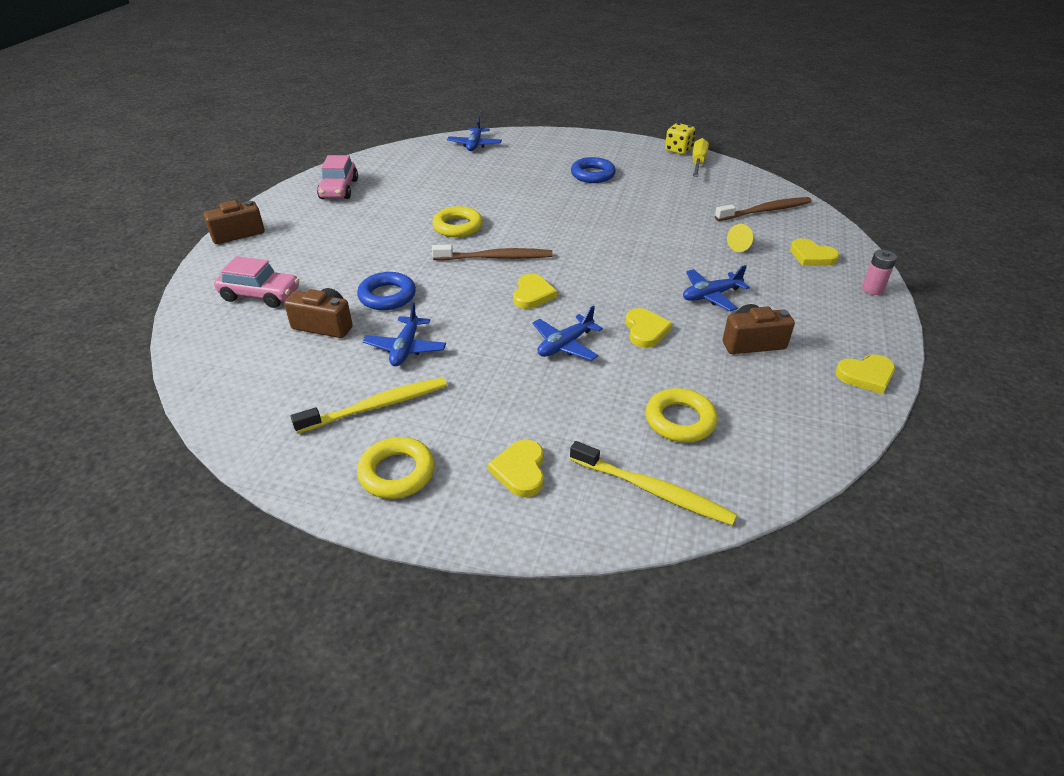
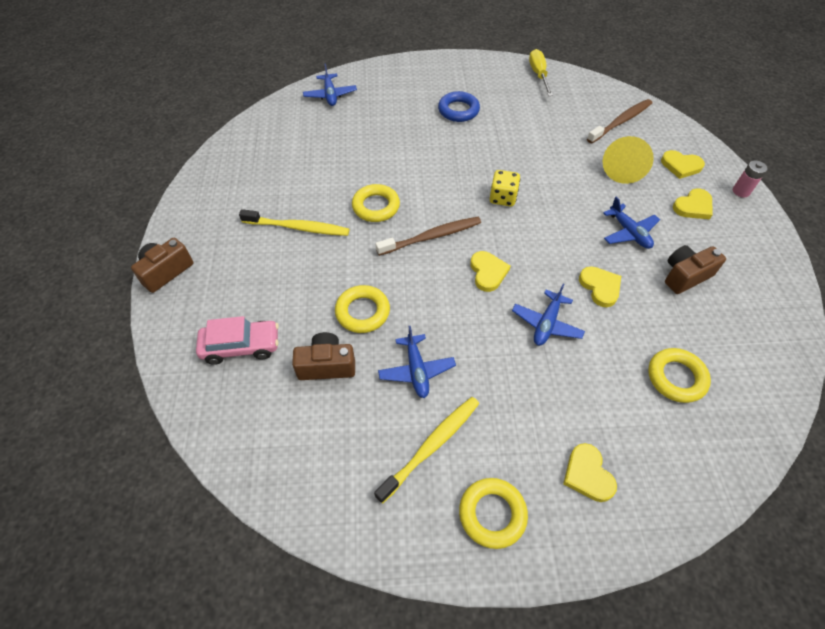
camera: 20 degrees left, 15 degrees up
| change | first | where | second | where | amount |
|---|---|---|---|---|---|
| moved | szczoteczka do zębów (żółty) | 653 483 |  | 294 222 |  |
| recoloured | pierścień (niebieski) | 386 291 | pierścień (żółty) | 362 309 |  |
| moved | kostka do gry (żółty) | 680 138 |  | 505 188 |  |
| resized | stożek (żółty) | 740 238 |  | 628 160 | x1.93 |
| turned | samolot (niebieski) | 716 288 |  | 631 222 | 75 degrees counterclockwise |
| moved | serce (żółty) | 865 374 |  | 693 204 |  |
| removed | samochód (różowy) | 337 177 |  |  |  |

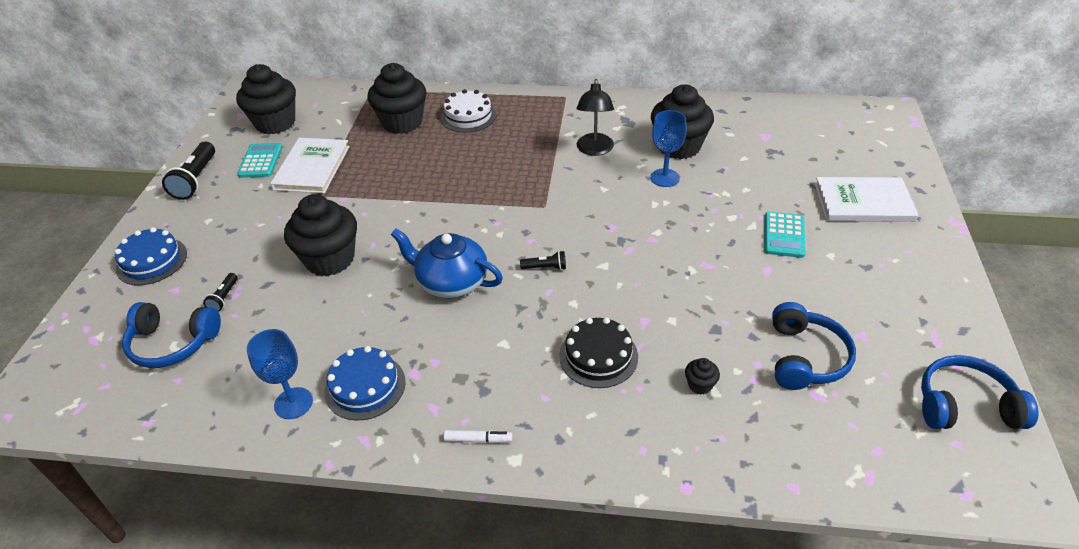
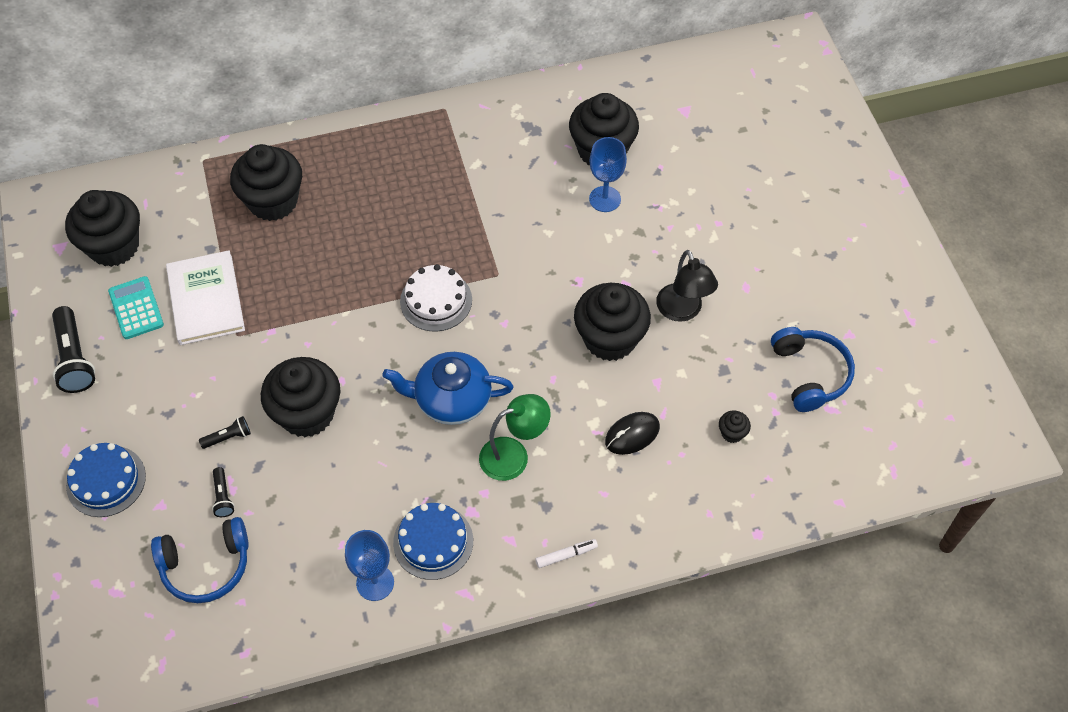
camera: 25 degrees left, 15 degrees up
| change | first | where | second | where | amount |
|---|---|---|---|---|---|
| moved | latarka (czarny) | 543 260 |  | 225 432 |  |
| moved | tort (biały) | 468 111 |  | 436 298 |  |
| added |  |  | lampka (zielony) | 515 437 |  |
| added |  |  | muffinka (czarny) | 612 322 |  |
| replaced | tort (czarny) | 598 352 | myszka (czarny) | 632 433 |  |
| moved | lampka (czarny) | 595 117 |  | 687 286 |  |
| removed | kalkulator (turkusowy) | 785 235 |  |  |  |
| removed | książka (biały) | 866 199 |  |  |  |
| removed | słuchawki (niebieski) | 980 392 |  |  |  |

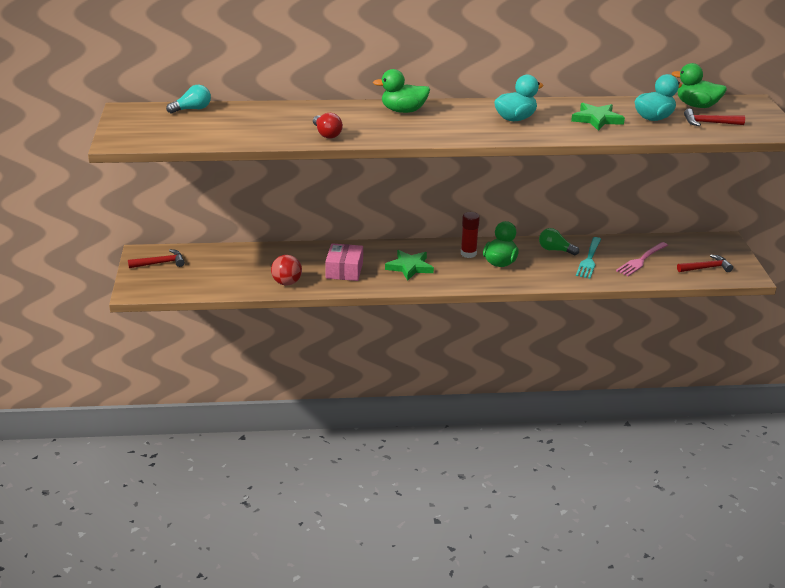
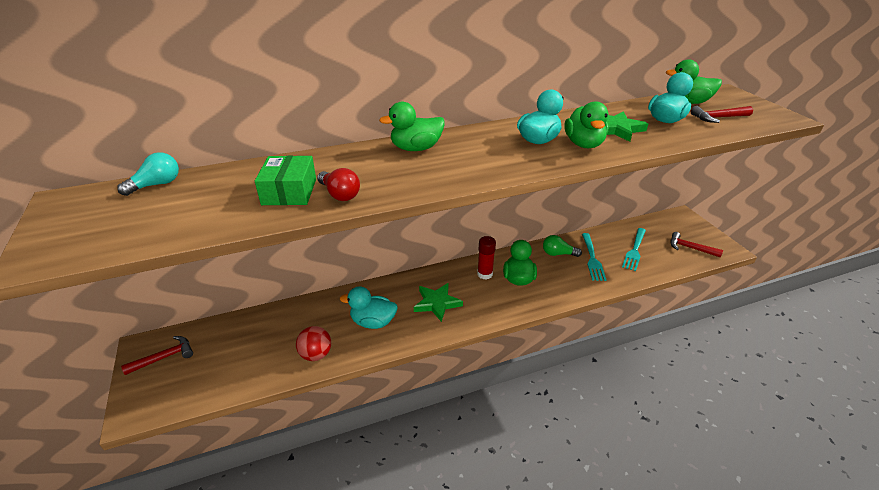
camera: 15 degrees left, 5 degrees up
| change | first | where | second | where | amount |
|---|---|---|---|---|---|
| added |  |  | pudełko (zielony) | 285 180 |  |
| replaced | pudełko (różowy) | 344 262 | kaczka (turkusowy) | 369 307 |  |
| added |  |  | kaczka (zielony) | 586 124 |  |
| recoloured | widelec (różowy) | 642 259 | widelec (turkusowy) | 634 249 |  |
| turned | młotek (czerwony) | 705 263 |  | 697 244 | 120 degrees counterclockwise |

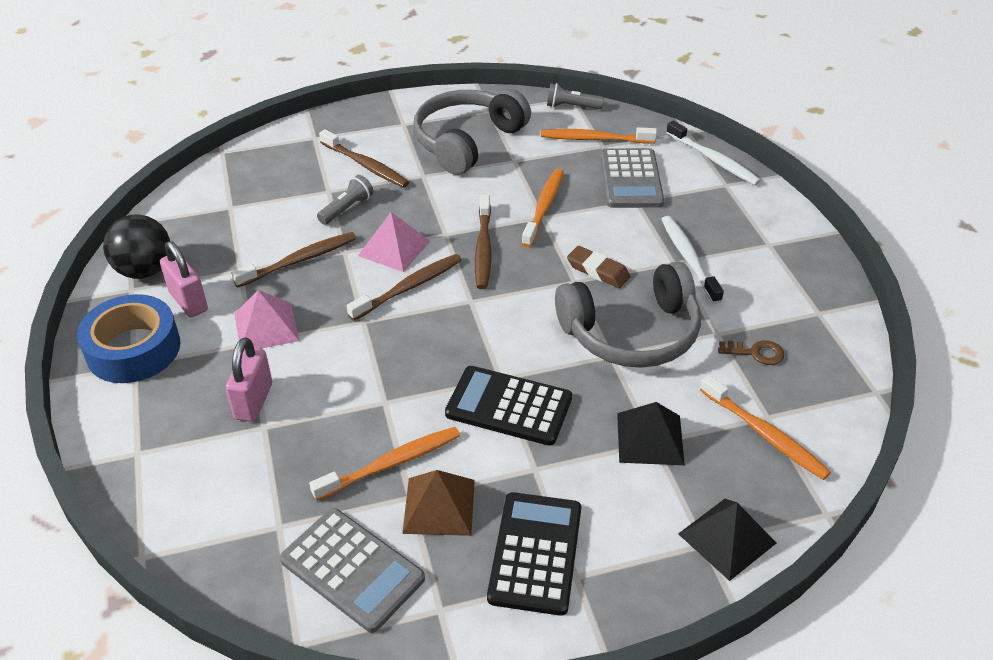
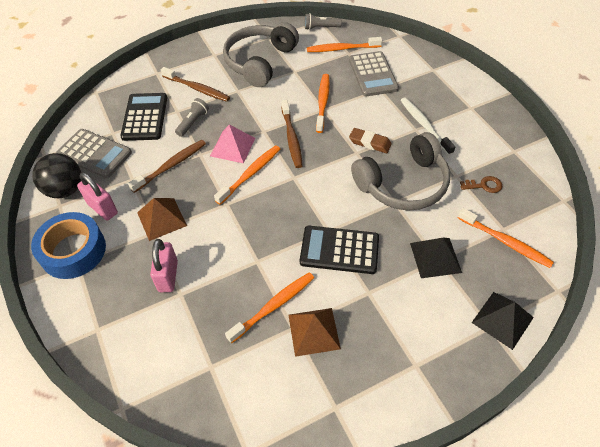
camera: 10 degrees left, 10 degrees up
| change | first | where | second | where | amount |
|---|---|---|---|---|---|
| moved | kalkulator (szary) | 352 570 |  | 94 153 |  |
| moved | kalkulator (czarny) | 534 554 |  | 143 117 |  |
| recoloured | piramida (różowy) | 267 319 | piramida (brązowy) | 162 219 |  |
| recoloured | szczoteczka do zębów (brązowy) | 404 287 | szczoteczka do zębów (pomarańczowy) | 247 175 |  |
| removed | szczoteczka do zębów (biały) | 713 152 |  |  |  |

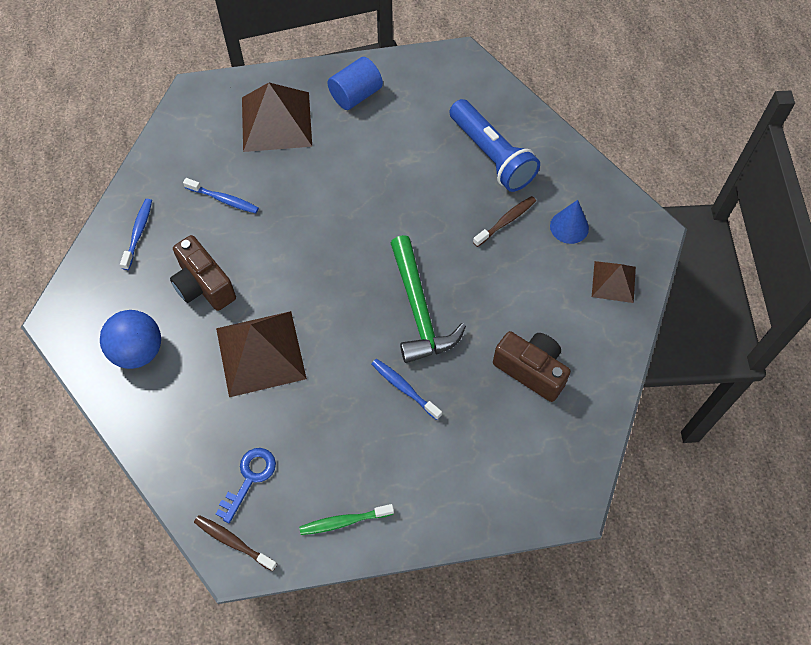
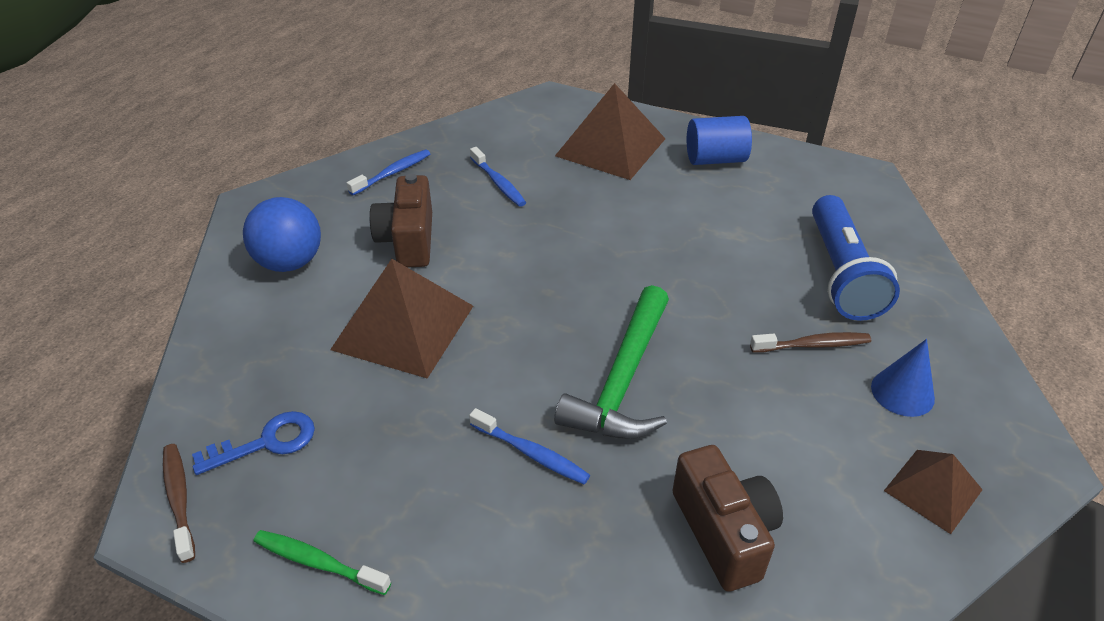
camera: 35 degrees right, 20 degrees down
| change | first | where | second | where | amount |
|---|---|---|---|---|---|
| turned | szczoteczka do zębów (niebieski) | 407 389 |  | 529 446 | 135 degrees clockwise |

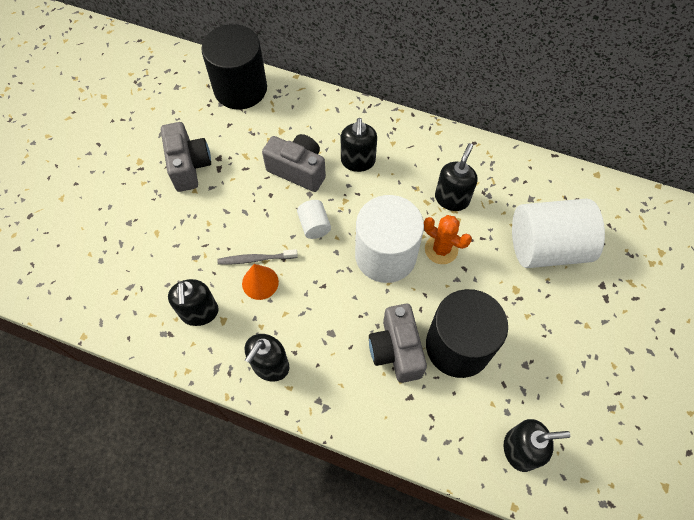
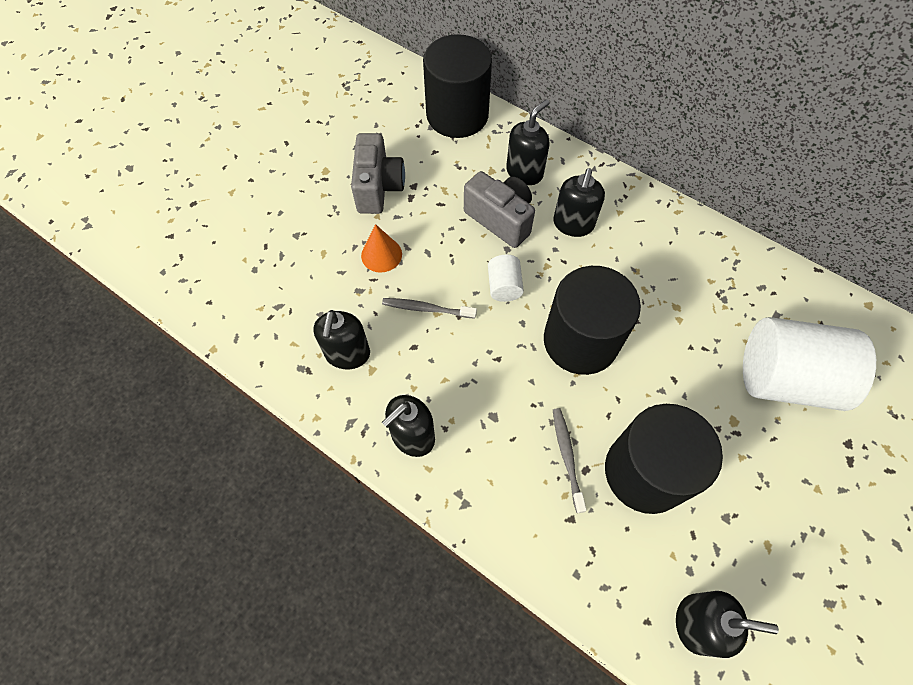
camera: 15 degrees right, 0 degrees up
| change | first | where | second | where | amount |
|---|---|---|---|---|---|
| moved | stożek (pomarańczowy) | 260 282 |  | 381 248 |  |
| moved | dozownik mydła (czarny) | 456 177 |  | 528 142 |  |
| recoloured | walec (biały) | 389 239 | walec (czarny) | 592 320 |  |
| replaced | aparat fotograficzny (szary) | 398 343 | szczoteczka do zębów (szary) | 570 460 |  |
| removed | kaktus (pomarańczowy) | 448 239 |  |  |  |

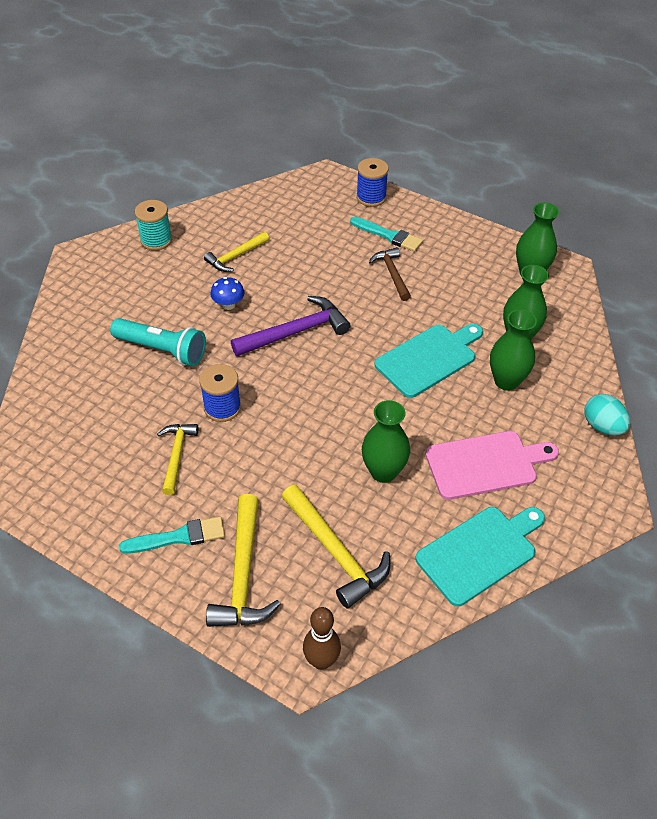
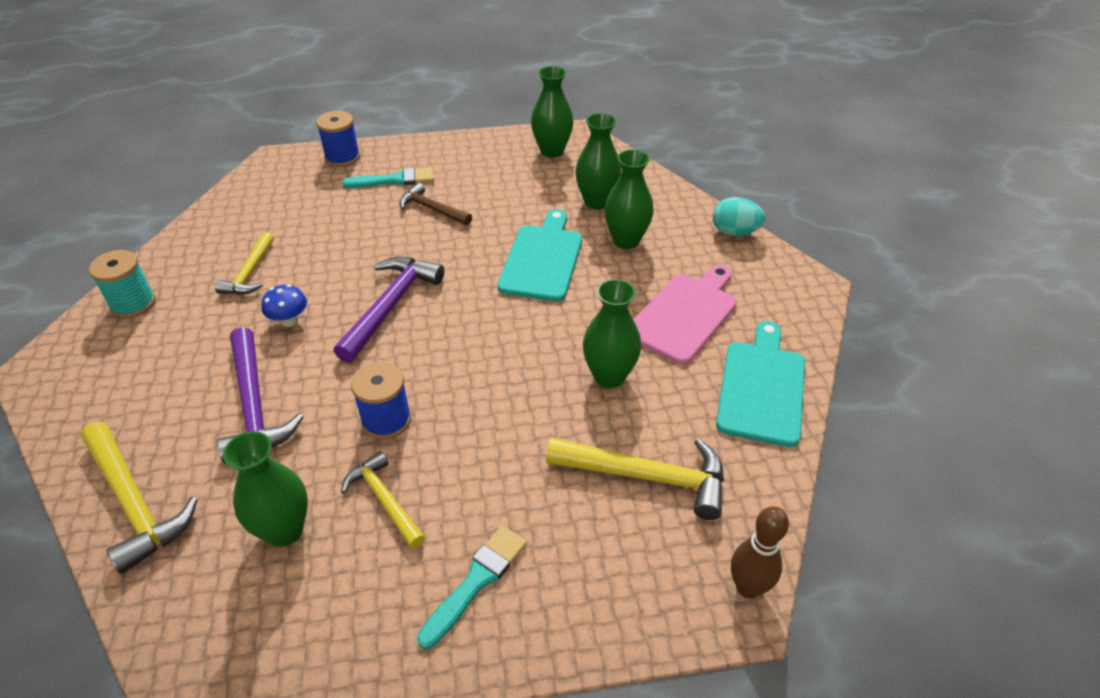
camera: 40 degrees left, 5 degrees down
| change | first | where | second | where | amount |
|---|---|---|---|---|---|
| moved | młotek (żółty) | 243 560 |  | 139 498 |  |
| replaced | latarka (turkusowy) | 158 342 | młotek (fioletowy) | 260 395 |  |
| added |  |  | wazon (zielony) | 265 489 |  |

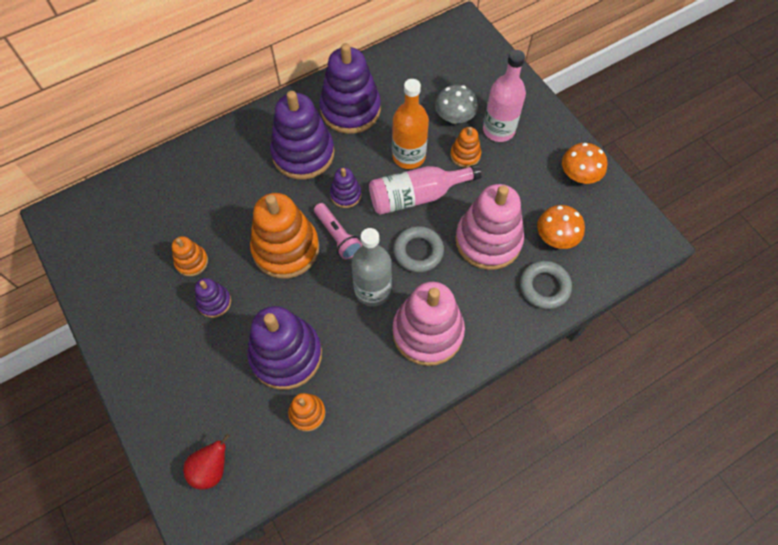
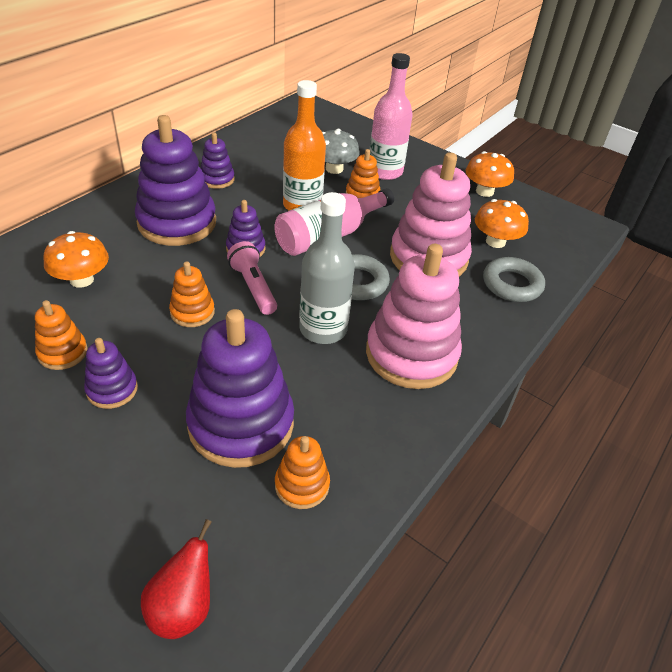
camera: 25 degrees left, 20 degrees down
| change | first | where | second | where | amount |
|---|---|---|---|---|---|
| added |  |  | grzyb (pomarańczowy) | 76 259 |  |
| resized | zabawka nakładanka (pomarańczowy) | 284 236 |  | 192 294 | x0.49 |
| resized | zabawka nakładanka (fioletowy) | 350 88 |  | 217 161 | x0.49 |
| turned | latarka (różowy) | 338 231 |  | 252 278 | 150 degrees counterclockwise |

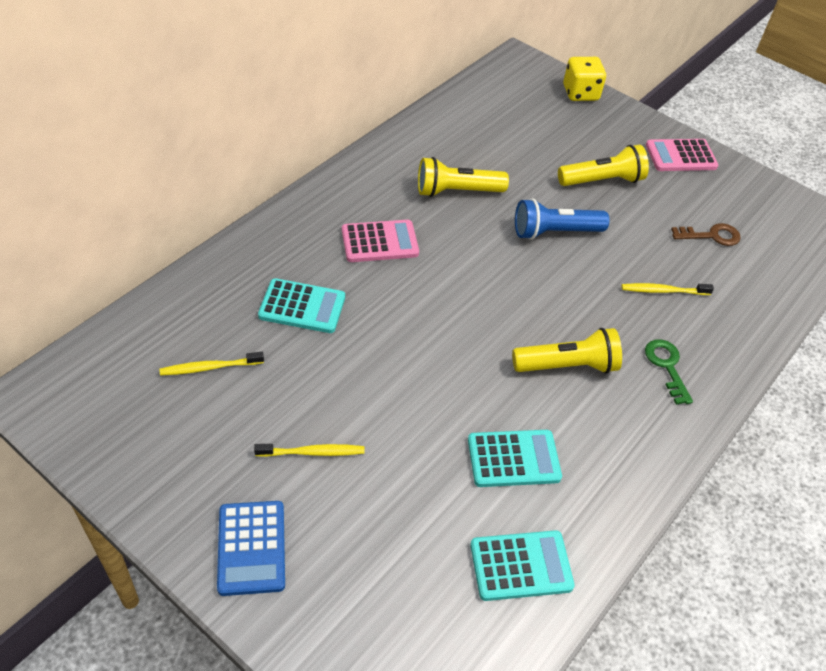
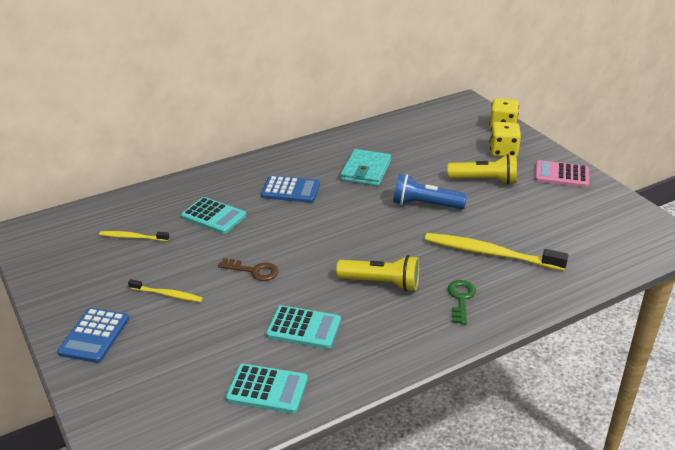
camera: 25 degrees right, 15 degrees down
| change | first | where | second | where | amount |
|---|---|---|---|---|---|
| moved | klucz (brązowy) | 706 234 |  | 248 269 |  |
| recoloured | kalkulator (różowy) | 380 241 | kalkulator (niebieski) | 290 189 |  |
| replaced | latarka (żółty) | 463 177 | portfel (turkusowy) | 365 167 |  |
| resized | szczoteczka do zębów (żółty) | 668 289 |  | 496 252 | x1.92 |
| added |  |  | kostka do gry (żółty) | 505 139 |  |

